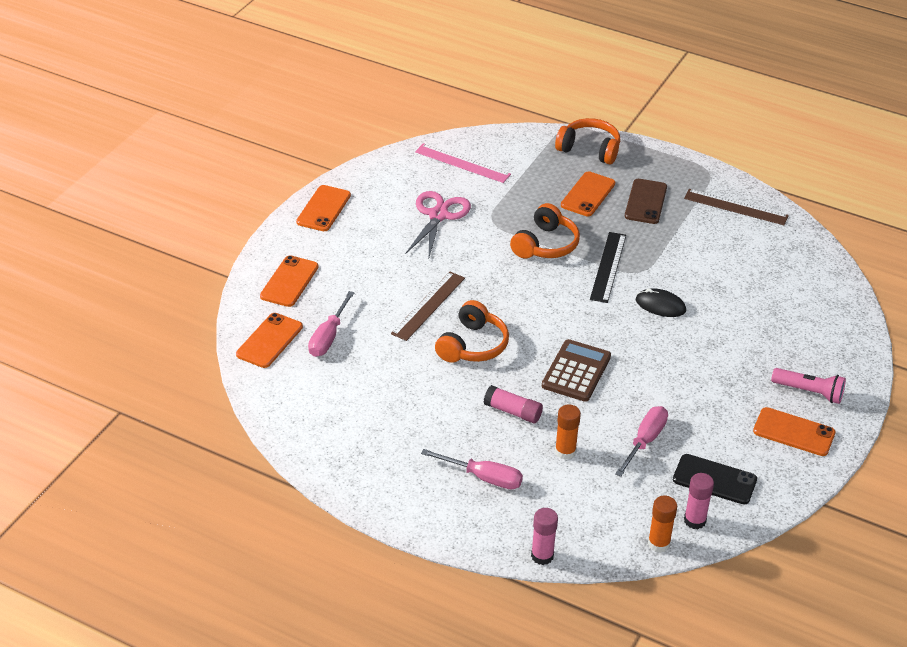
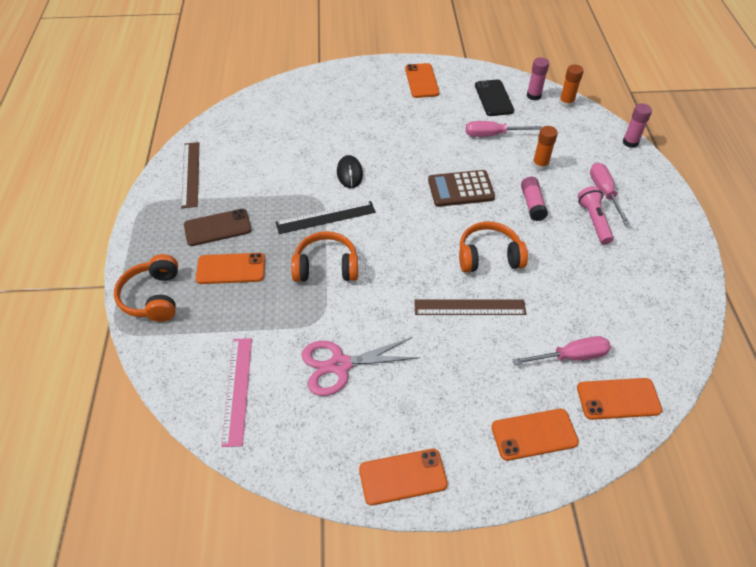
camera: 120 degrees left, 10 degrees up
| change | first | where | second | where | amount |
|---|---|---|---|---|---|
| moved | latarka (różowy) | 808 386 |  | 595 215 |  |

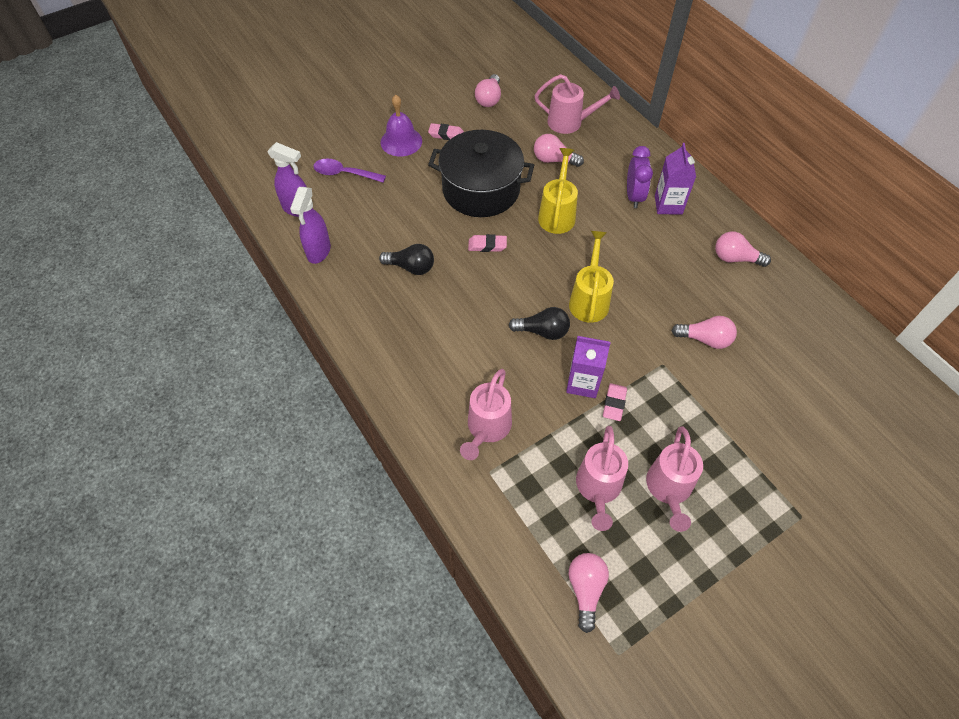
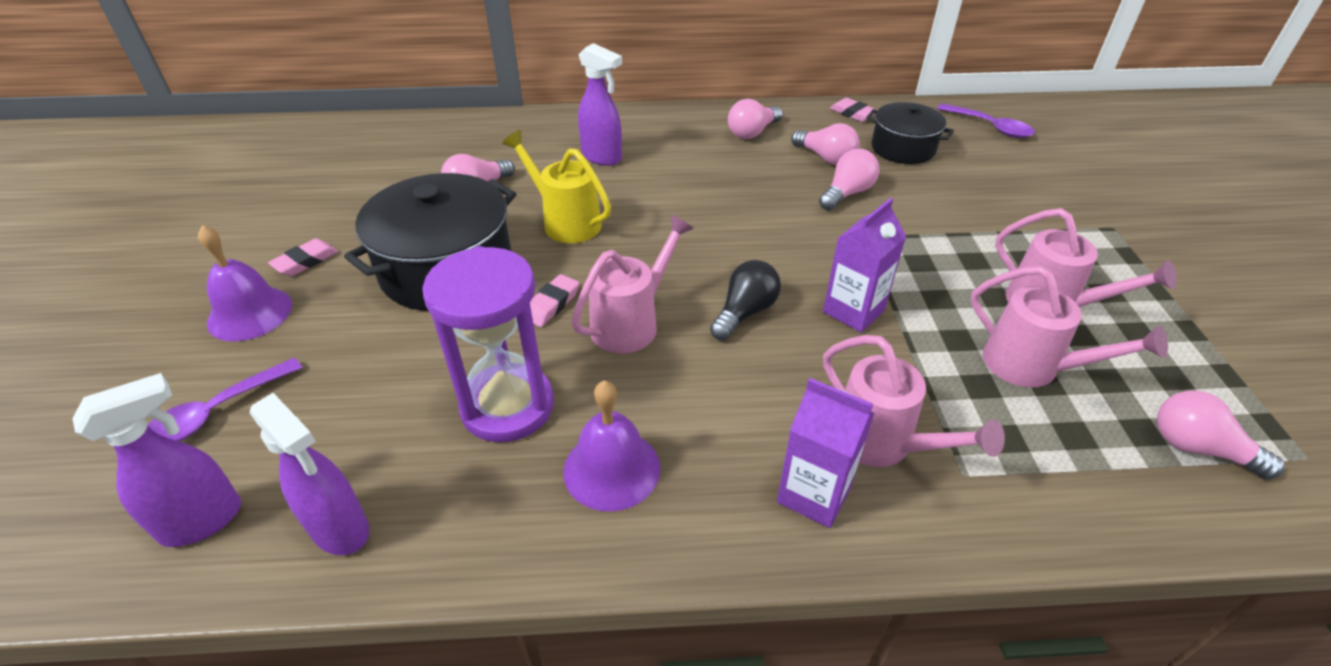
camera: 60 degrees left, 15 degrees down
| change | first | where | second | where | amount |
|---|---|---|---|---|---|
| replaced | żarówka (czarny) | 406 259 | klepsydra (fioletowy) | 488 344 |  |
| added |  |  | dzwonek (fioletowy) | 611 446 |  |
| moved | konewka (różowy) | 577 104 |  | 632 284 |  |
| replaced | budzik (fioletowy) | 640 177 | spryskiwacz (fioletowy) | 600 104 |  |
| moved | karton mleka (fioletowy) | 675 179 |  | 825 453 |  |
| moved | żarówka (różowy) | 488 90 |  | 825 144 |  |
| moved | gumka do mazania (różowy) | 615 402 |  | 853 110 |  |
| added |  |  | garnek (czarny) | 910 133 |  |
| added |  |  | łyżka (fioletowy) | 986 120 |  |
| removed | konewka (żółty) | 591 277 |  |  |  |

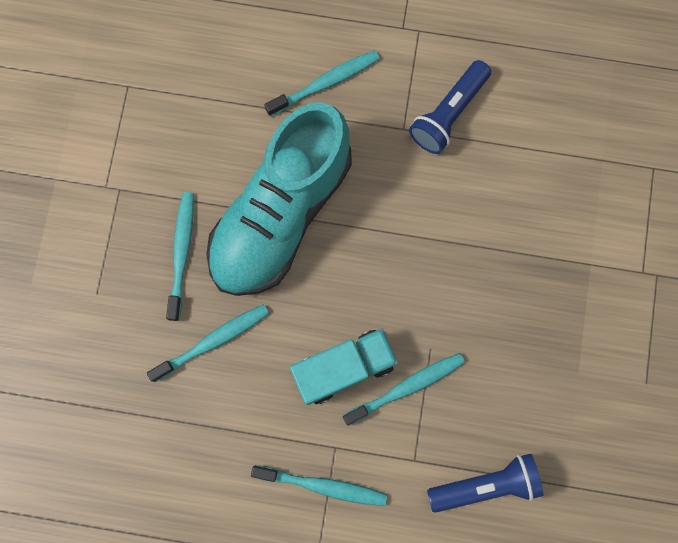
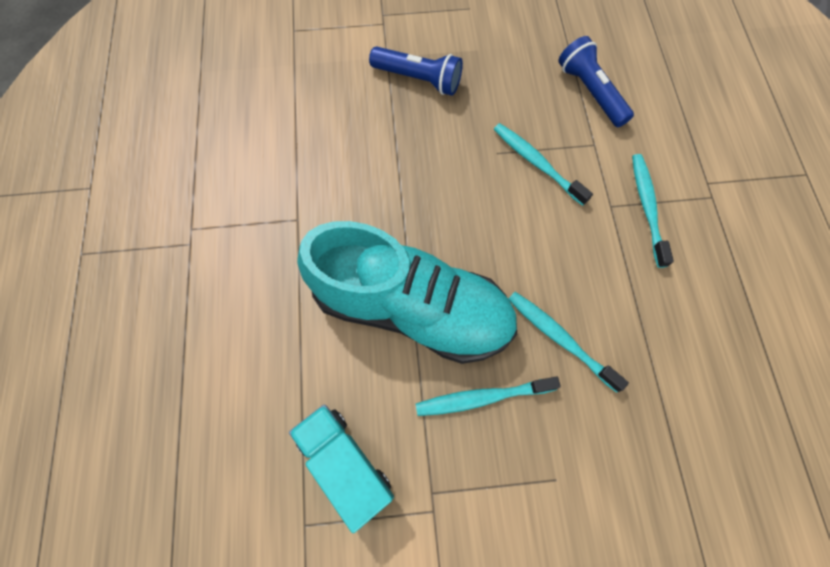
camera: 105 degrees left, 10 degrees down
| change | first | where | second | where | amount |
|---|---|---|---|---|---|
| moved | ciężarówka (turkusowy) | 344 366 |  | 341 469 |  |
| moved | latarka (niebieski) | 450 107 |  | 416 71 |  |
| removed | szczoteczka do zębów (turkusowy) | 322 83 |  |  |  |

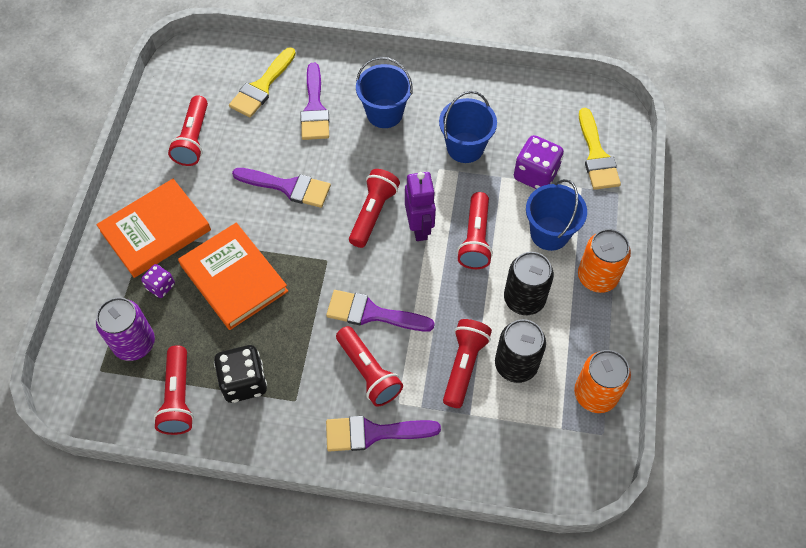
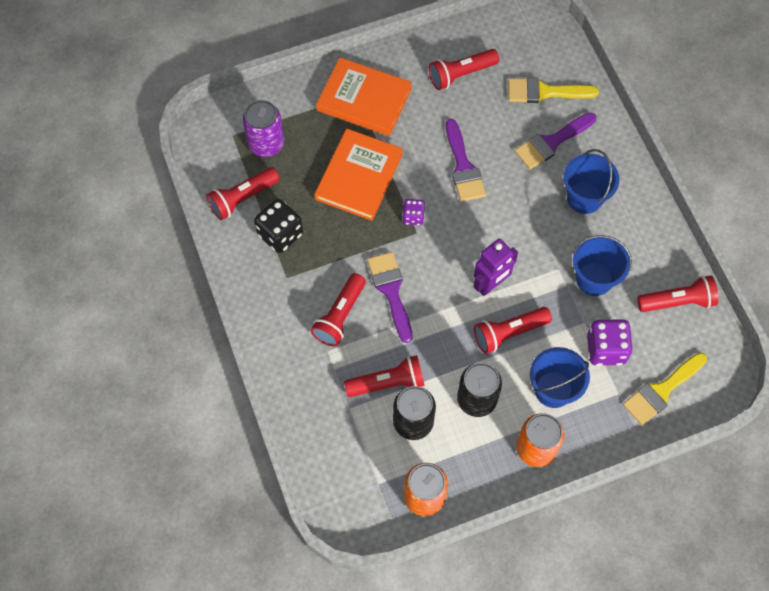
camera: 60 degrees right, 5 degrees up
| change | first | where | second | where | amount |
|---|---|---|---|---|---|
| moved | kostka do gry (fioletowy) | 158 281 |  | 413 212 |  |
| moved | latarka (czerwony) | 374 208 |  | 678 293 |  |
| removed | pędzel (fioletowy) | 383 434 |  |  |  |

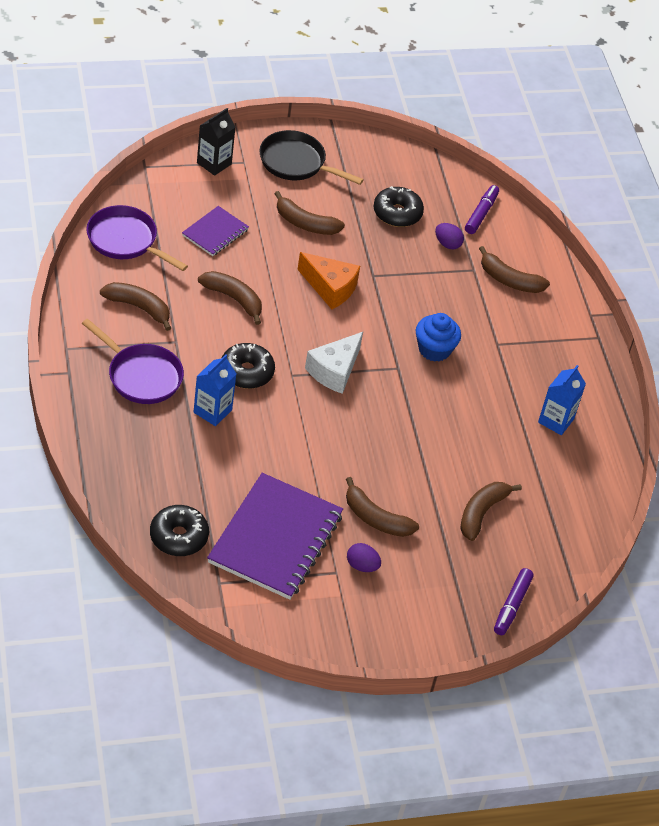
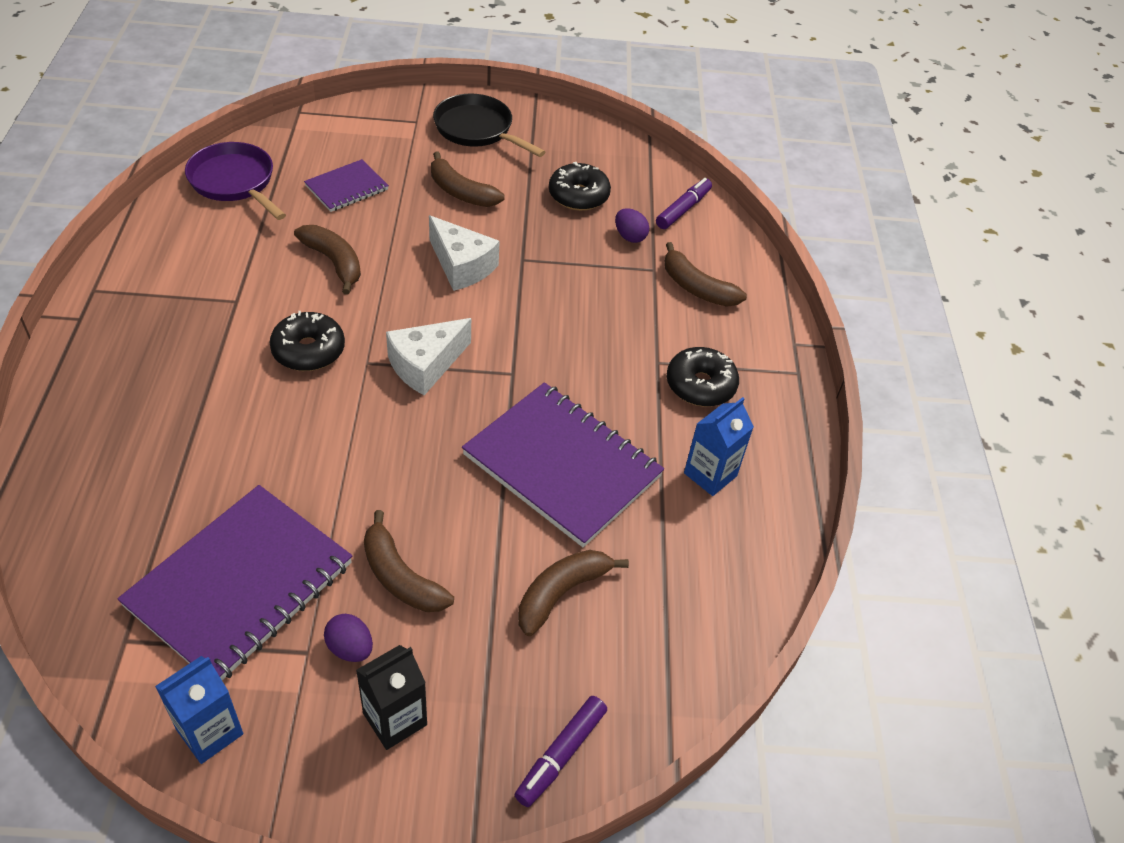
camera: 15 degrees right, 0 degrees up
| change | first | where | second | where | amount |
|---|---|---|---|---|---|
| moved | karton mleka (niebieski) | 215 390 |  | 199 710 |  |
| moved | karton mleka (czarny) | 216 142 |  | 391 697 |  |
| recoloured | ser (pomarańczowy) | 328 280 | ser (biały) | 464 253 |  |
| added |  |  | zeszyt (fioletowy) | 563 464 |  |
| moved | donut (czarny) | 179 530 |  | 703 377 |  |
| removed | patelnia (fioletowy) | 133 361 |  |  |  |
| removed | banan (brązowy) | 135 306 |  |  |  |
| removed | muffinka (niebieski) | 438 337 |  |  |  |

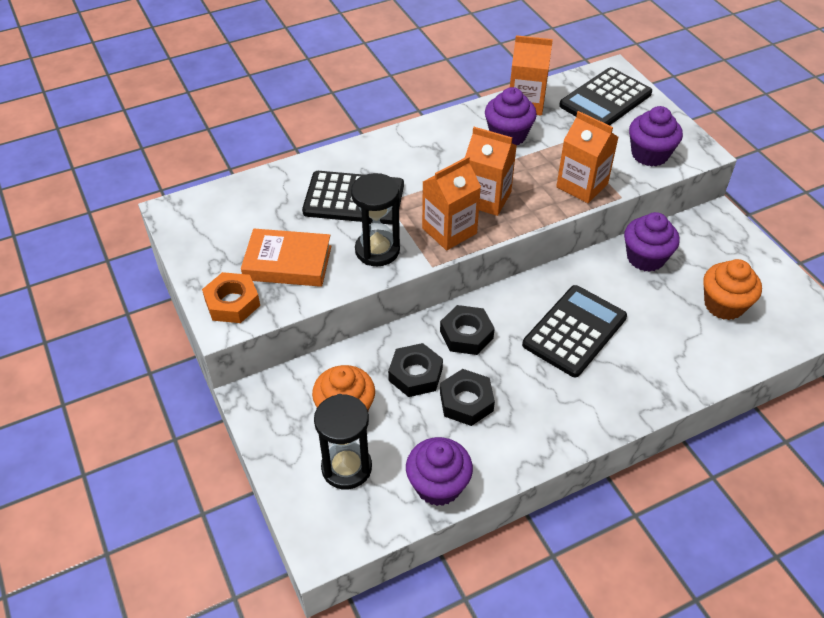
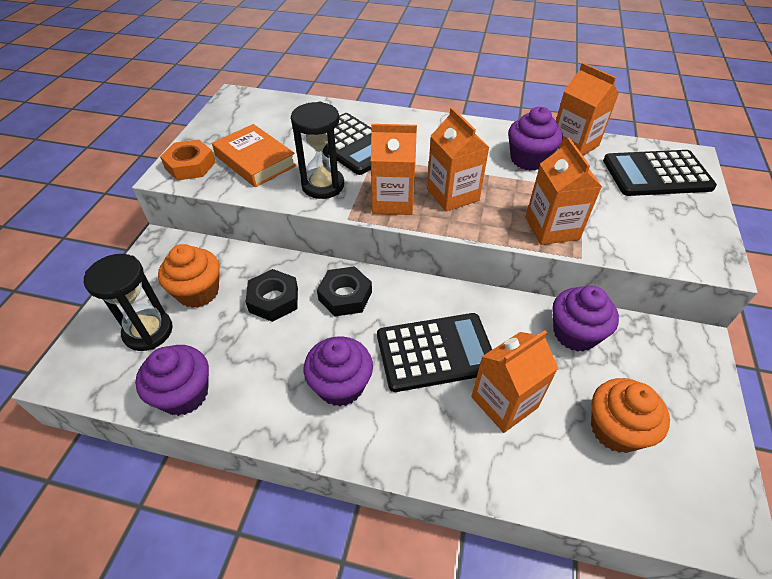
camera: 40 degrees right, 0 degrees up
| change | first | where | second | where | amount |
|---|---|---|---|---|---|
| moved | muffinka (fioletowy) | 656 136 |  | 338 371 |  |
| added |  |  | karton mleka (pomarańczowy) | 514 381 |  |
| removed | nakrętka (czarny) | 467 397 |  |  |  |

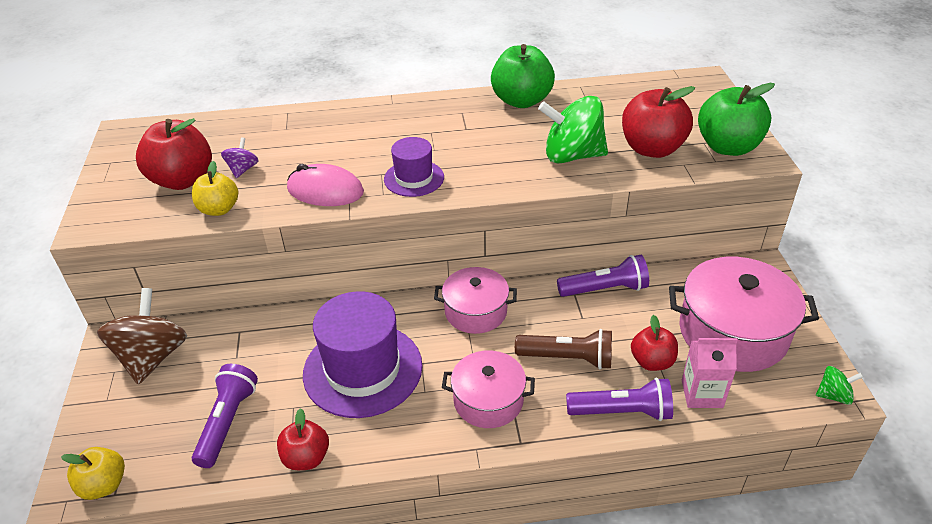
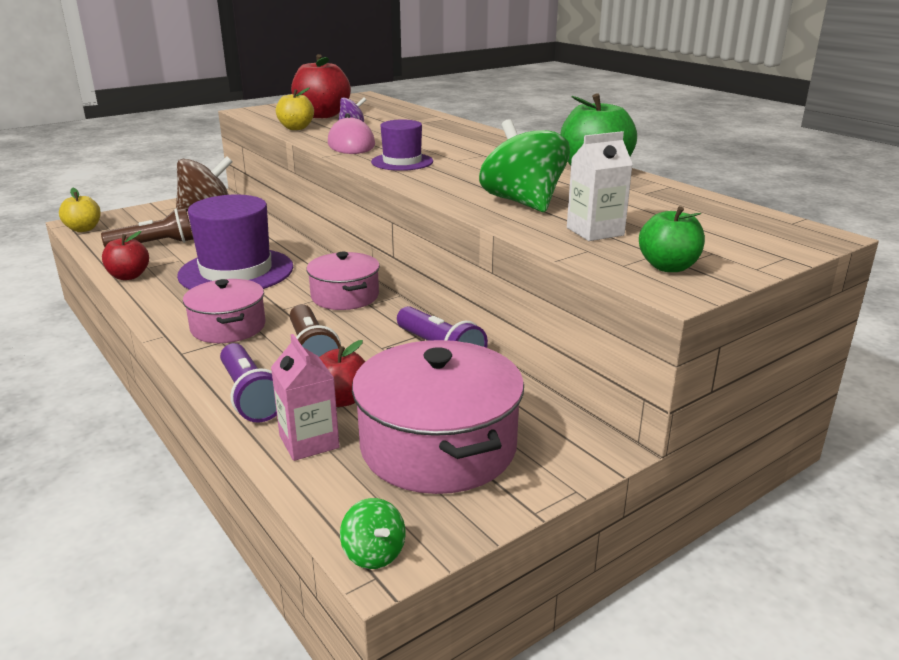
camera: 60 degrees right, 15 degrees down
| change | first | where | second | where | amount |
|---|---|---|---|---|---|
| recoloured | latarka (fioletowy) | 225 416 | latarka (brązowy) | 147 227 |  |
| replaced | jabłko (czerwony) | 658 122 | karton mleka (biały) | 600 186 |  |
| resized | jabłko (zielony) | 736 119 |  | 672 239 | x0.61 |

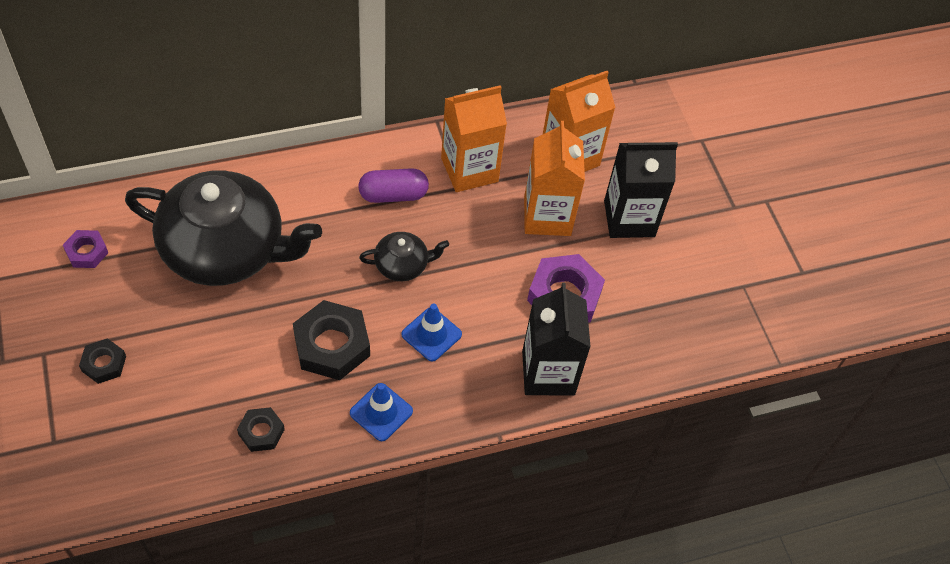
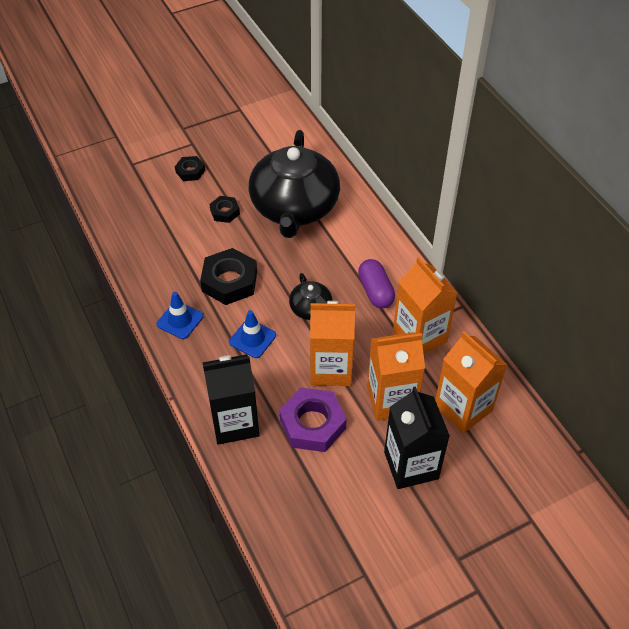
camera: 85 degrees right, 5 degrees down
| change | first | where | second | where | amount |
|---|---|---|---|---|---|
| moved | nakrętka (czarny) | 261 429 |  | 224 209 |  |
| added |  |  | karton mleka (pomarańczowy) | 332 343 |  |
| removed | nakrętka (fioletowy) | 85 249 |  |  |  |

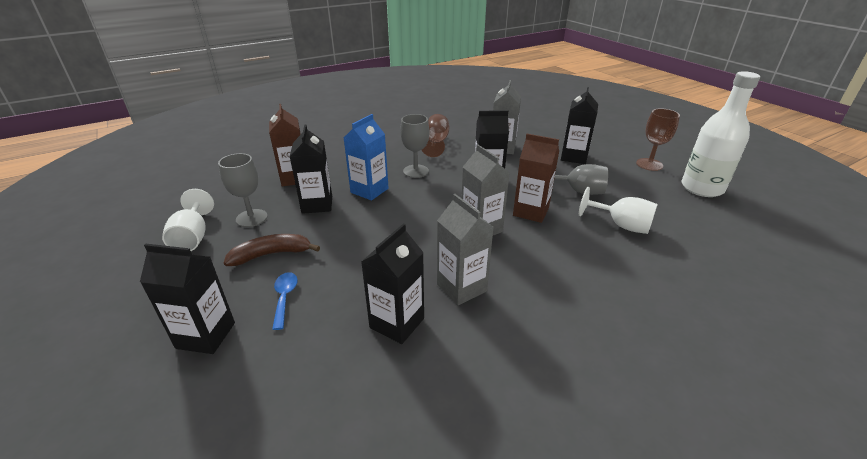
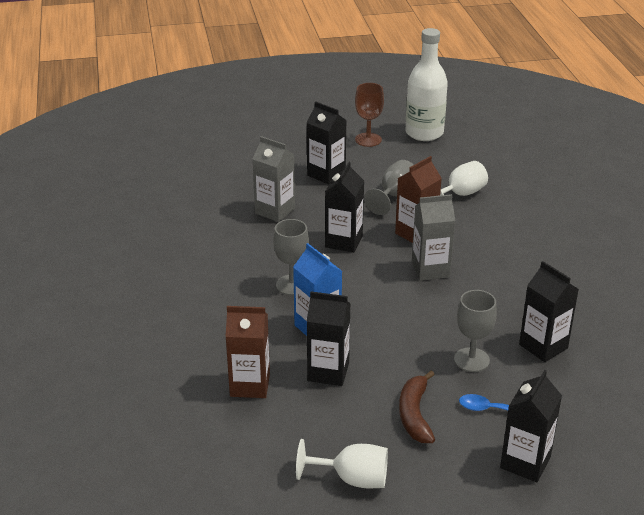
camera: 70 degrees left, 0 degrees up
| change | first | where | second | where | amount |
|---|---|---|---|---|---|
| moved | kielich (szary) | 243 190 |  | 475 331 |  |
| removed | kielich (brązowy) | 435 135 |  |  |  |
| removed | karton mleka (szary) | 465 249 |  |  |  |

